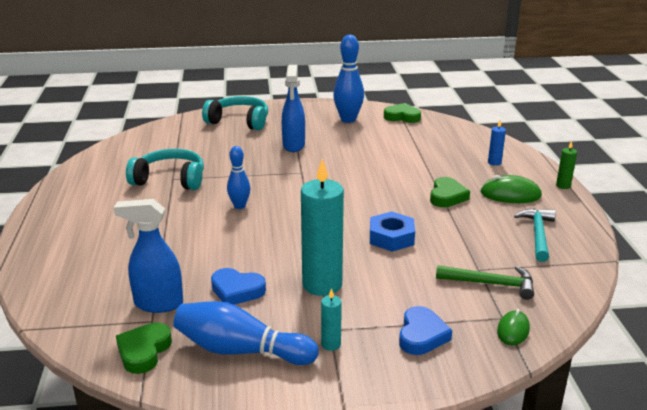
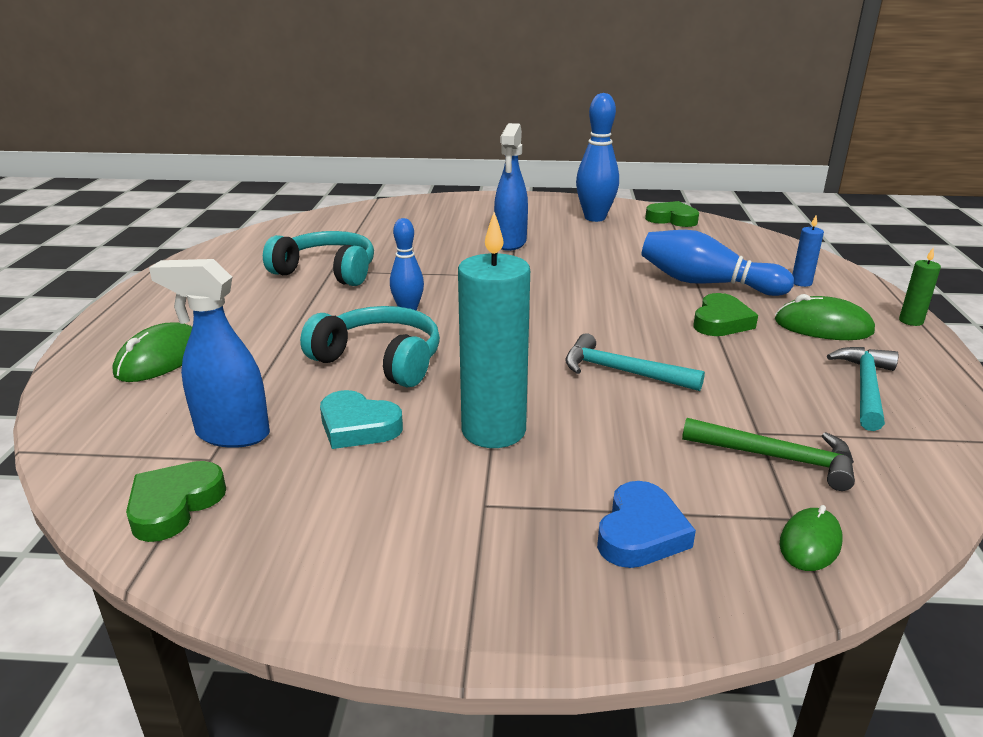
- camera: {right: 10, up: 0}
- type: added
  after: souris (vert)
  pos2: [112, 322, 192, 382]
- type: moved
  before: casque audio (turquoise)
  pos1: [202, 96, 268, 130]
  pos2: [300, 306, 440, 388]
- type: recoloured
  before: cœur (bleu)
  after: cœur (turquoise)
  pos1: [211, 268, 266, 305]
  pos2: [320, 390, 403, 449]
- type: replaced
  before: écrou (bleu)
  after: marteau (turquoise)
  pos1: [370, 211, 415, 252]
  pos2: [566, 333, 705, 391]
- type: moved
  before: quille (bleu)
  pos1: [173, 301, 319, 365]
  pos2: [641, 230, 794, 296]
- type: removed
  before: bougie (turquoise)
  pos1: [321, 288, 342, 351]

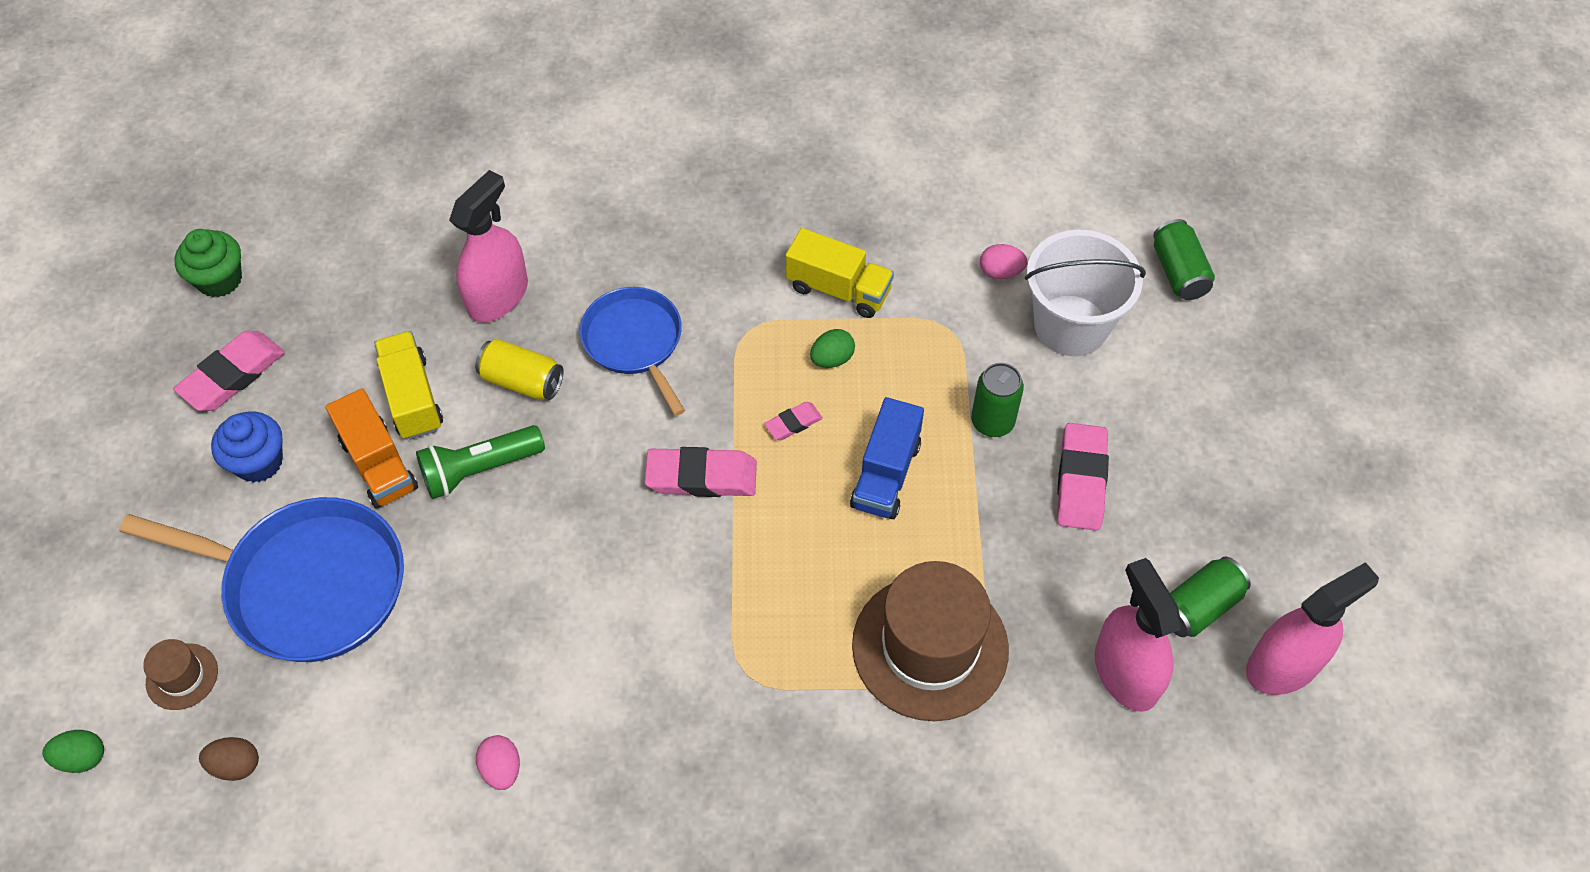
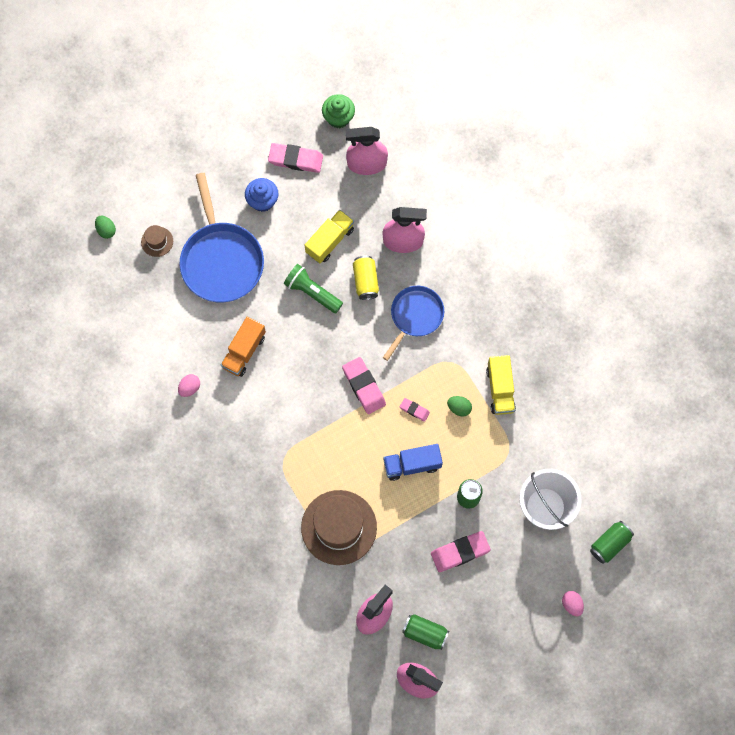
- camera: {right: 60, up: 15}
- type: moved
  before: camion (orange)
  pos1: [325, 388, 418, 509]
  pos2: [221, 317, 266, 377]
- type: added
  after: vaporisateur (rose)
  pos2: [346, 127, 388, 175]
- type: moved
  before: œuf (rose)
  pos1: [980, 244, 1028, 279]
  pos2: [562, 591, 584, 616]
- type: removed
  before: œuf (marron)
  pos1: [199, 737, 259, 781]

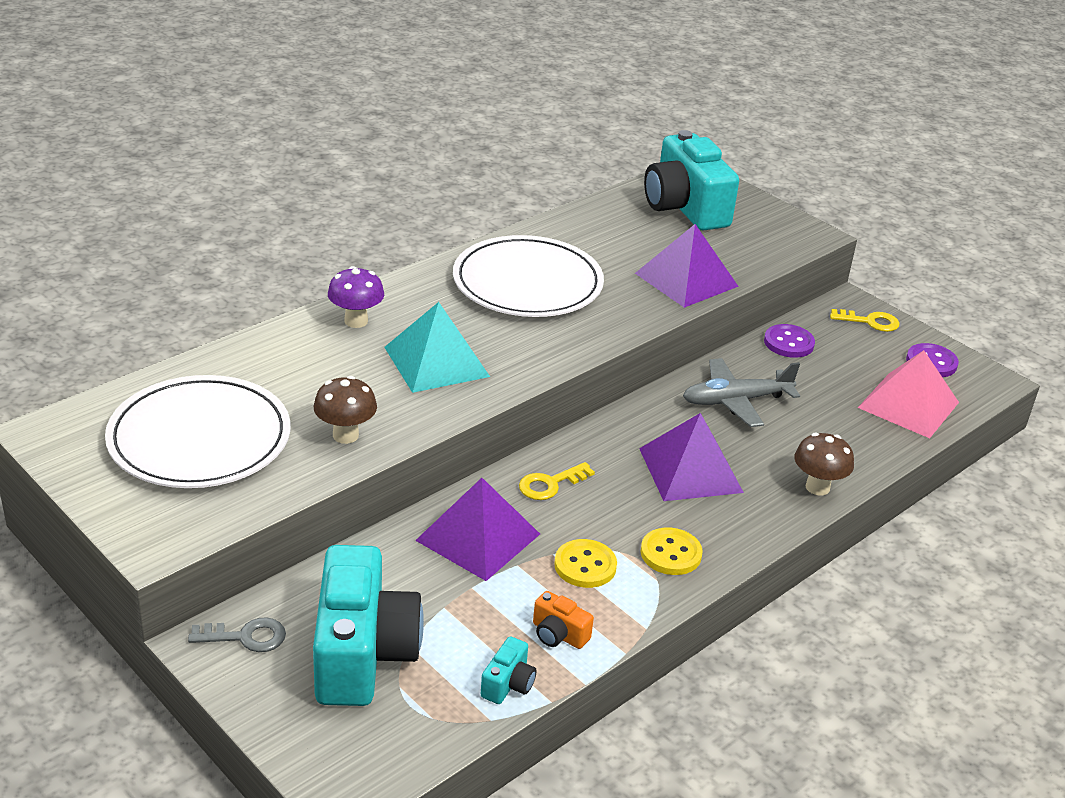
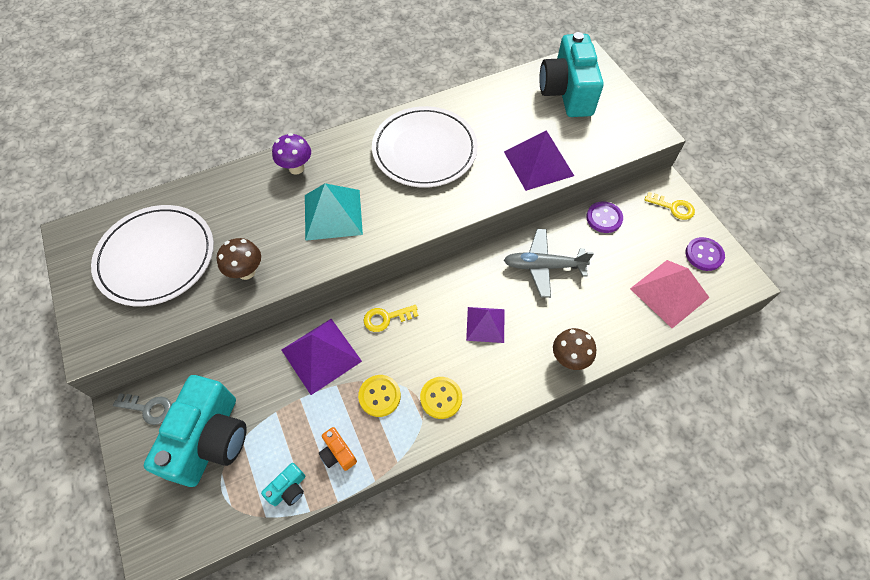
- camera: {right: 20, up: 25}
- type: resized
  before: pyramide (violet)
  pos1: [639, 413, 744, 501]
  pos2: [466, 307, 505, 343]
  scale: 0.65

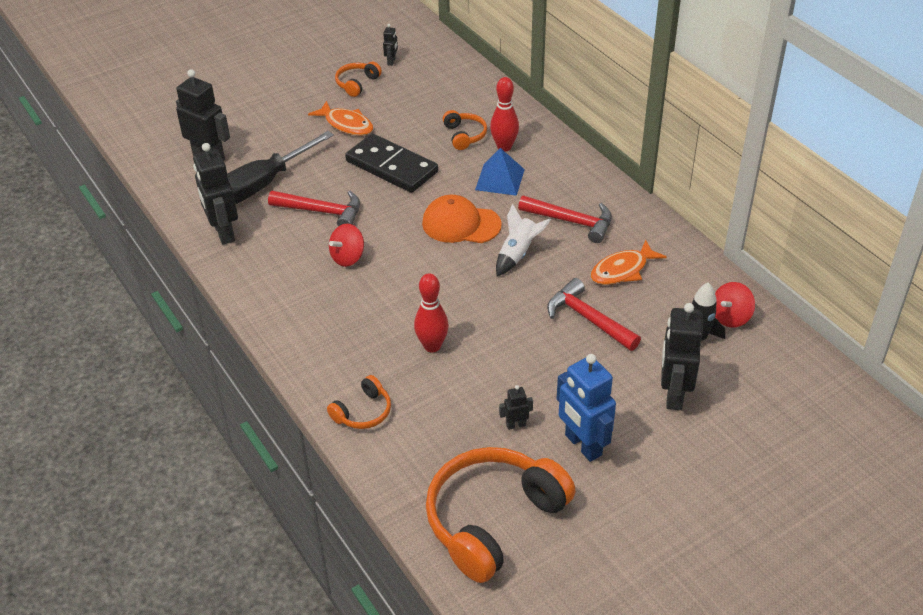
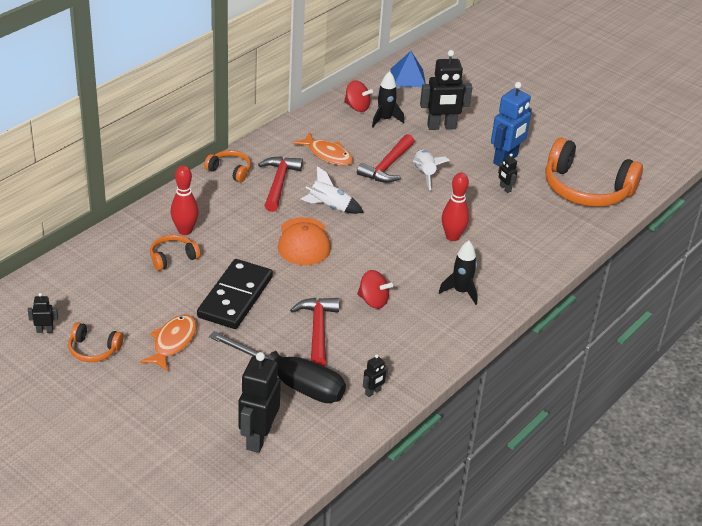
- camera: {right: -110, up: -5}
- type: moved
  before: casque audio (orange)
  pos1: [327, 375, 391, 429]
  pos2: [204, 150, 251, 182]
- type: resized
  before: robot (noir)
  pos1: [193, 143, 238, 245]
  pos2: [363, 354, 388, 397]
  scale: 0.46
- type: moved
  before: pyramide (bleu)
  pos1: [475, 148, 525, 196]
  pos2: [391, 51, 426, 87]
- type: added
  after: fusée (blanc)
  pos2: [412, 150, 450, 190]
- type: added
  after: fusée (noir)
  pos2: [439, 241, 478, 305]

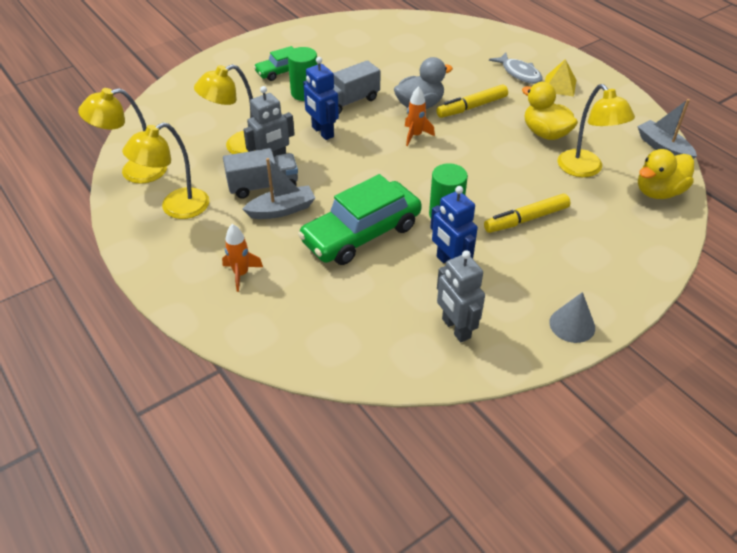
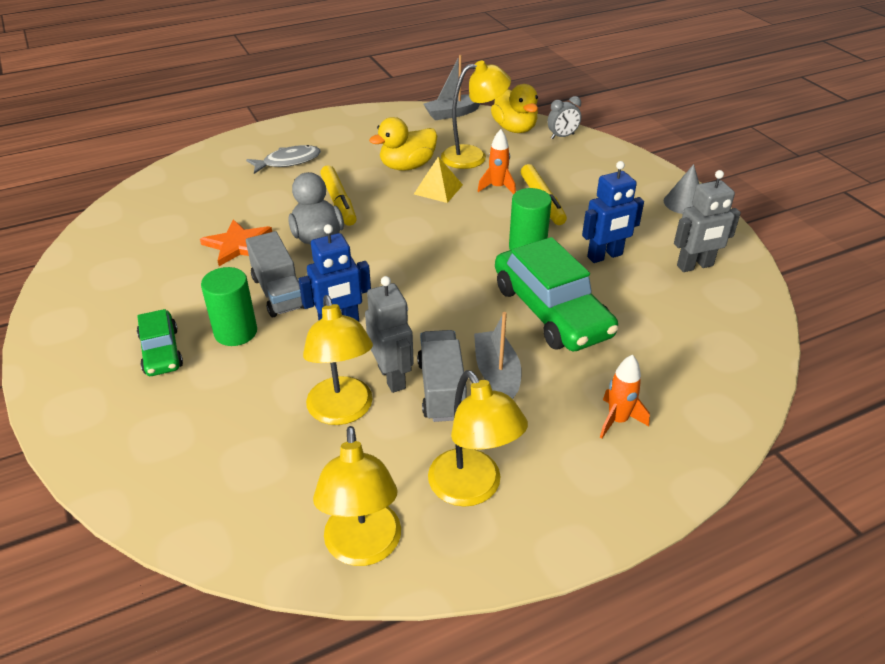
- camera: {right: -80, up: -5}
- type: added
  after: étoile (orange)
  pos2: [200, 219, 272, 266]
- type: moved
  before: pyramide (jaune)
  pos1: [545, 59, 576, 97]
  pos2: [414, 157, 463, 203]
- type: moved
  before: fusée (orange)
  pos1: [405, 86, 435, 146]
  pos2: [477, 129, 516, 194]
- type: added
  after: réveil (gris)
  pos2: [547, 96, 581, 139]

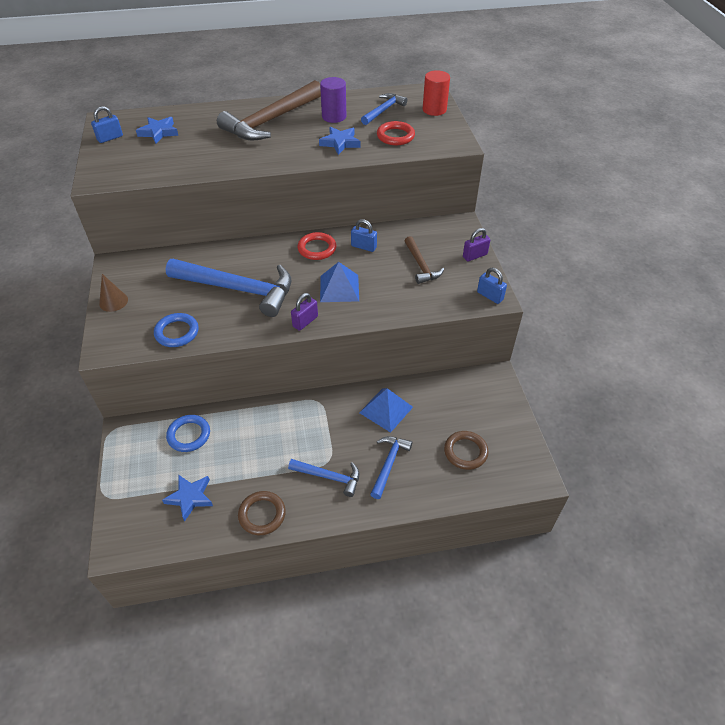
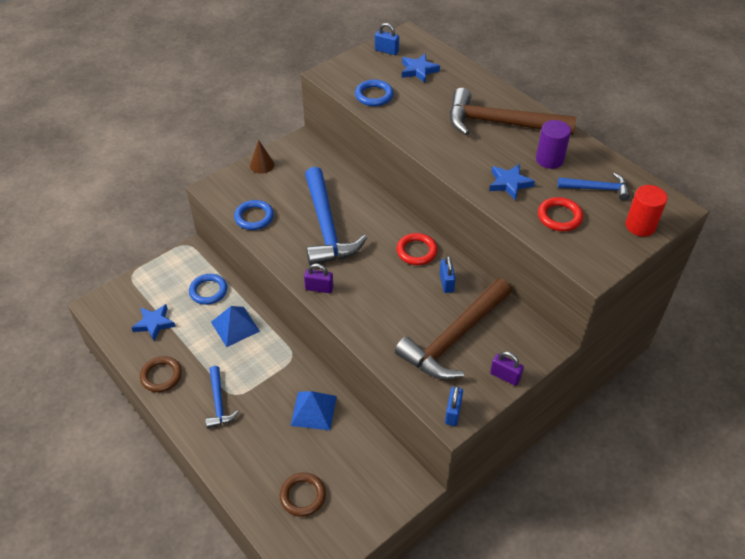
- camera: {right: 60, up: 0}
- type: moved
  before: pyramide (bleu)
  pos1: [320, 262, 359, 302]
  pos2: [211, 306, 260, 347]
- type: added
  after: anneau (bleu)
  pos2: [355, 79, 394, 106]
- type: resized
  before: marteau (marron)
  pos1: [405, 236, 444, 284]
  pos2: [395, 278, 511, 380]
  scale: 1.95
- type: removed
  before: marteau (bleu)
  pos1: [370, 436, 412, 499]

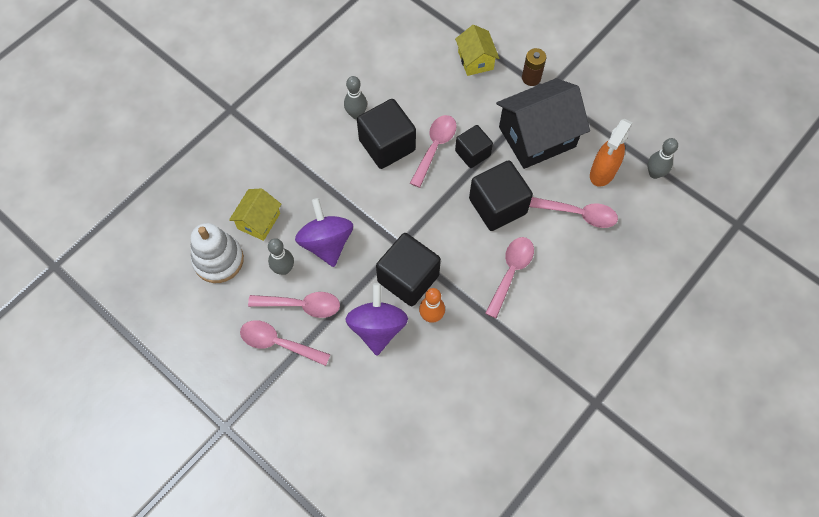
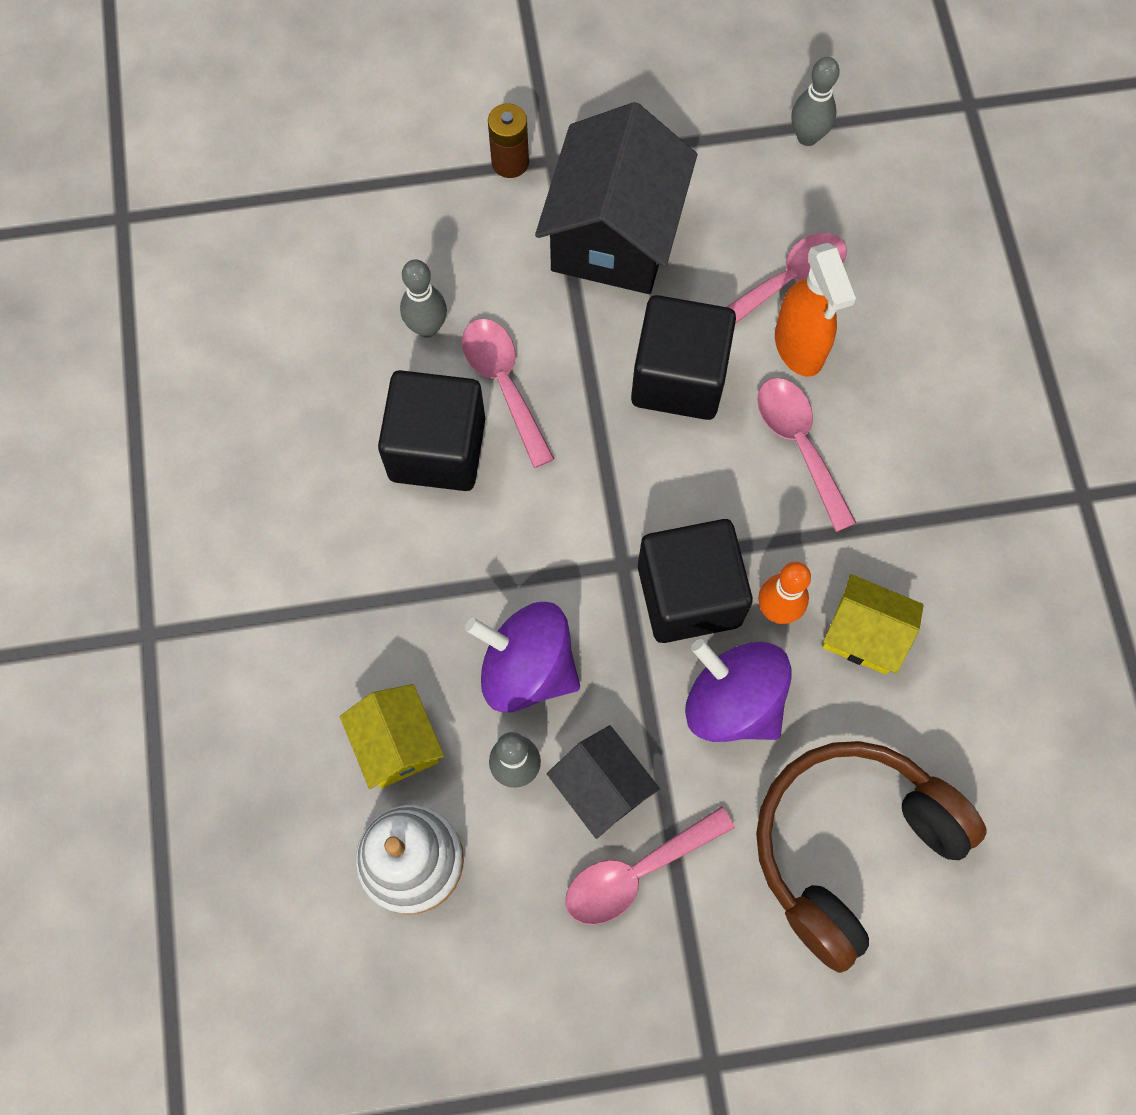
- camera: {right: -50, up: 5}
- type: moved
  before: quille (gris)
  pos1: [344, 76, 367, 119]
  pos2: [400, 259, 447, 338]
- type: replaced
  before: cuillère (rose)
  after: maison (noir)
  pos1: [248, 292, 340, 318]
  pos2: [547, 725, 660, 839]
- type: added
  after: casque audio (marron)
  pos2: [756, 741, 987, 973]
- type: moved
  before: vaporisateur (orange)
  pos1: [590, 119, 632, 187]
  pos2: [775, 243, 856, 377]
- type: moved
  before: maison (jaune)
  pos1: [455, 25, 499, 76]
  pos2: [822, 574, 924, 675]
- type: removed
  before: cube (noir)
  pos1: [455, 125, 493, 168]

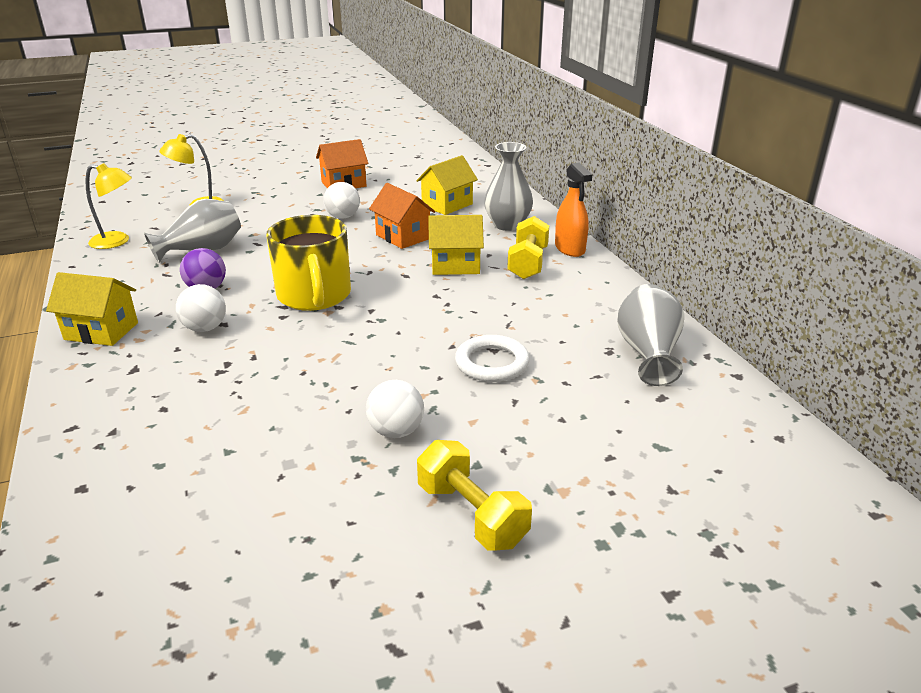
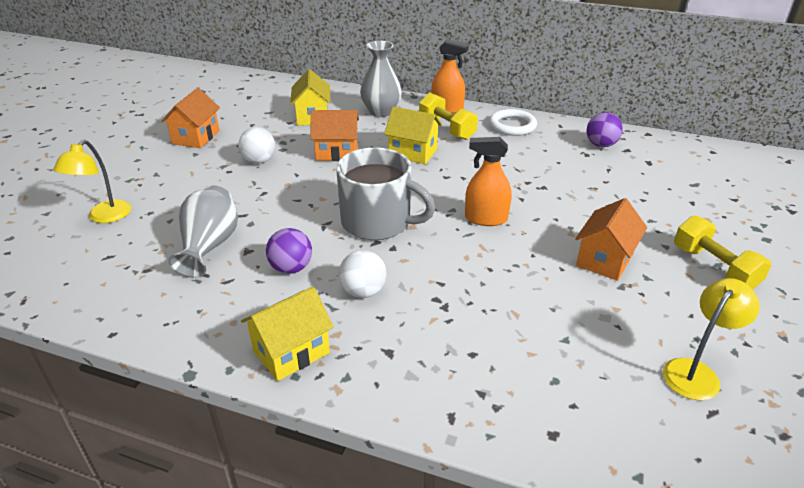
- camera: {right: -50, up: 5}
- type: recoloured
  before: tasse (jaune)
  after: tasse (gris)
  pos1: [266, 215, 351, 311]
  pos2: [336, 147, 435, 240]
- type: turned
  before: maison (jaune)
  pos1: [428, 215, 484, 275]
  pos2: [384, 107, 442, 164]
  turn: 75
- type: added
  after: vaporisateur (orange)
  pos2: [465, 137, 512, 226]
- type: moved
  before: anneau (blanc)
  pos1: [455, 335, 530, 382]
  pos2: [489, 109, 537, 136]
- type: replaced
  before: balle (blanc)
  after: maison (orange)
  pos1: [366, 380, 424, 438]
  pos2: [575, 198, 647, 281]
- type: replaced
  before: vase (gris)
  after: balle (violet)
  pos1: [617, 284, 684, 386]
  pos2: [586, 112, 623, 147]
- type: moved
  before: lampe (jaune)
  pos1: [85, 163, 132, 249]
  pos2: [663, 278, 760, 401]
- type: turned
  before: haltère (jaune)
  pos1: [417, 440, 532, 551]
  pos2: [674, 215, 771, 290]
  turn: 60

